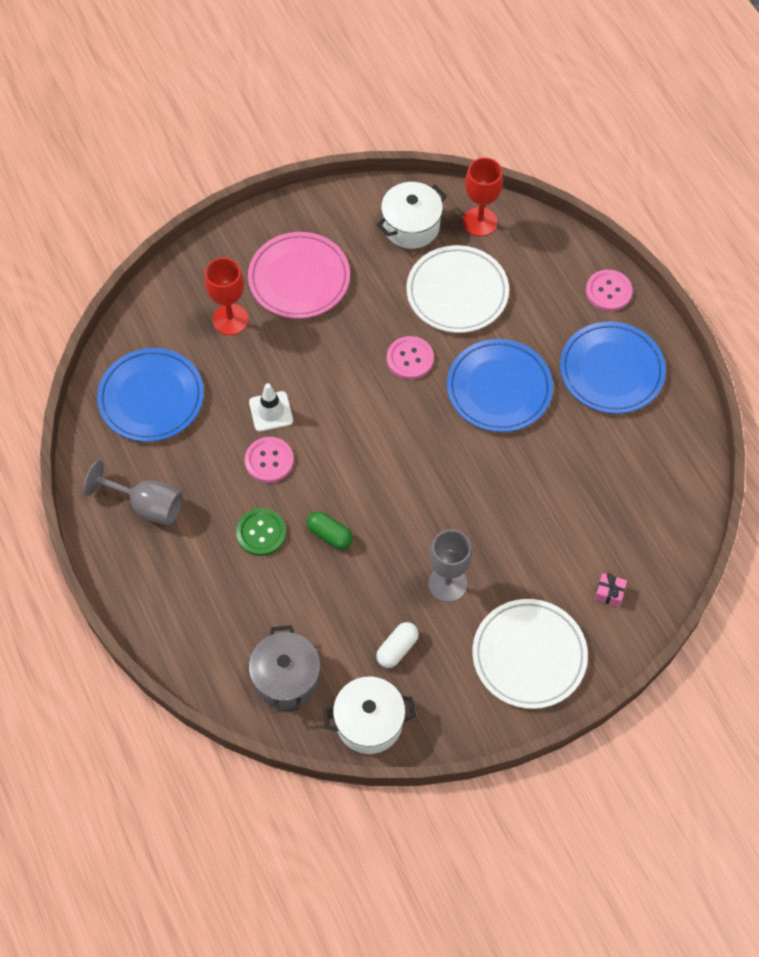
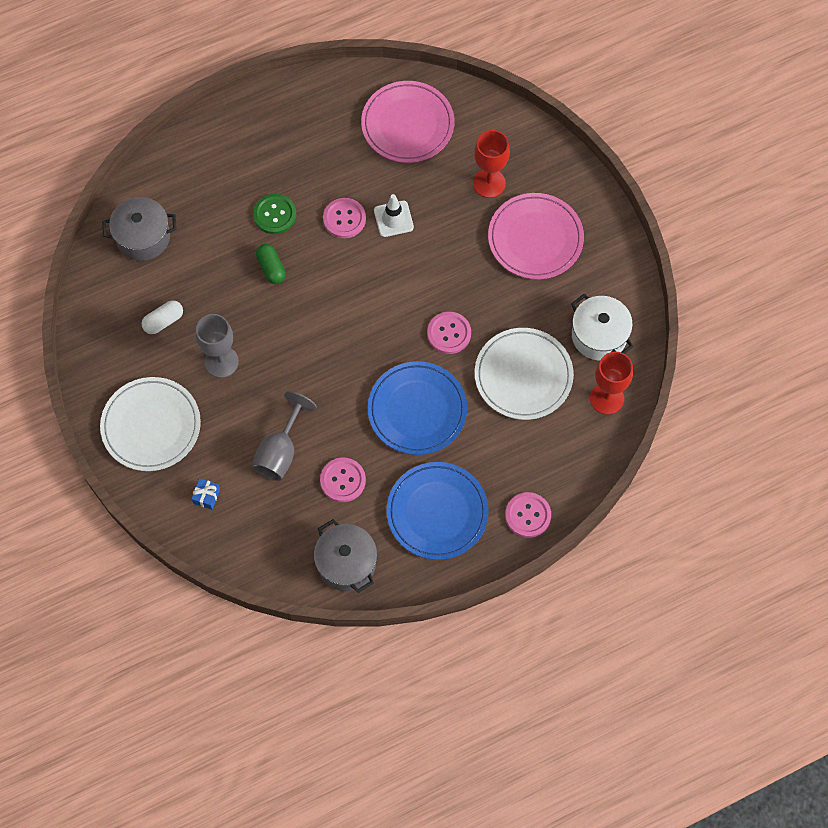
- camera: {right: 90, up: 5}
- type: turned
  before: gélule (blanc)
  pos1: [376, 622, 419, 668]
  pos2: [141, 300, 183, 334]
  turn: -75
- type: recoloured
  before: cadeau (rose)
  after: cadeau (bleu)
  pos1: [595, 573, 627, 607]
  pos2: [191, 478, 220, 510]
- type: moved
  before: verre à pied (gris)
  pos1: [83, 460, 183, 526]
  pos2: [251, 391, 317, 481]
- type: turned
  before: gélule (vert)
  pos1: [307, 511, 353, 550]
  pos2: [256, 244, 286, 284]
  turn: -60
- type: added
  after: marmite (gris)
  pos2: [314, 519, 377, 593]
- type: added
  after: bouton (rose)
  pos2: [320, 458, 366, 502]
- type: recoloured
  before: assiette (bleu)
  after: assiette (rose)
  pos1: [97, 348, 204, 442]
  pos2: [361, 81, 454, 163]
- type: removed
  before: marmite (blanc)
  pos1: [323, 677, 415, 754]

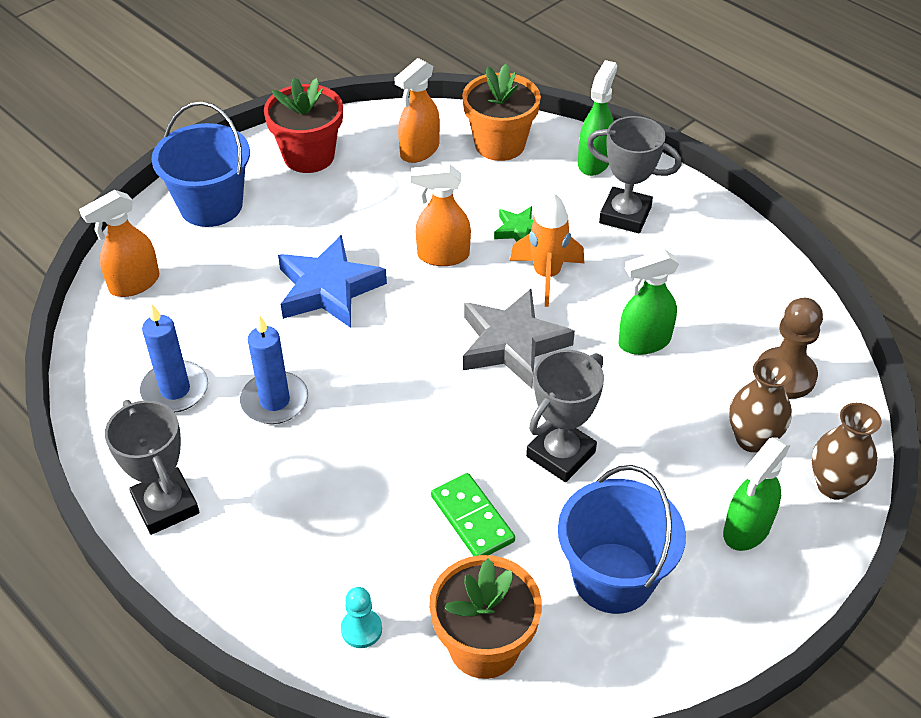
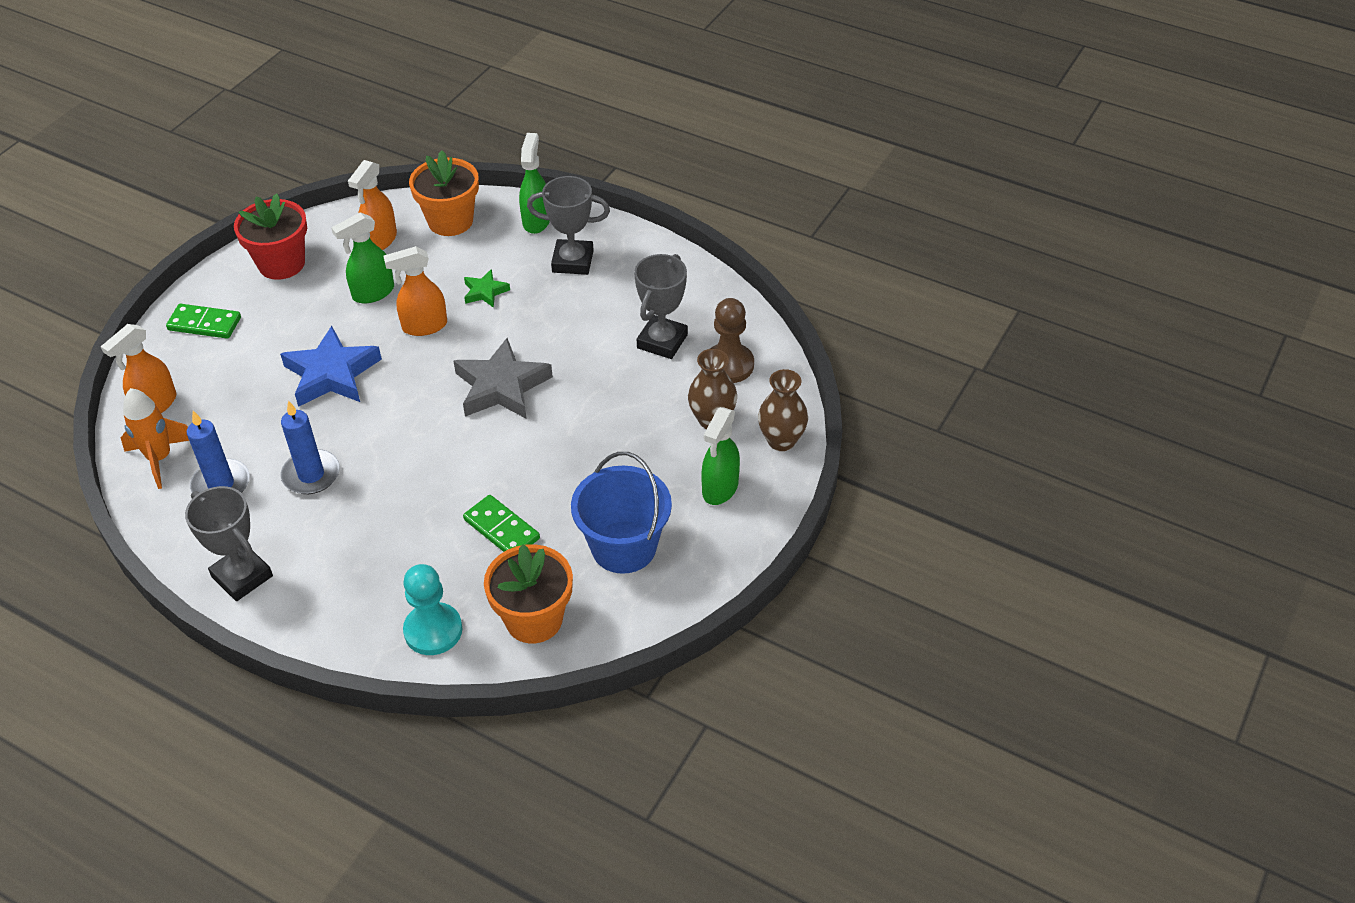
- camera: {right: -15, up: 0}
- type: moved
  before: fusée (orange)
  pos1: [510, 193, 584, 307]
  pos2: [121, 388, 189, 489]
- type: replaced
  before: seau (bleu)
  after: domino (vert)
  pos1: [152, 101, 250, 227]
  pos2: [166, 304, 241, 339]
- type: moved
  before: vaporisateur (vert)
  pos1: [618, 249, 679, 355]
  pos2: [331, 212, 394, 304]
- type: resized
  before: pion (turquoise)
  pos1: [341, 587, 382, 648]
  pos2: [403, 564, 462, 655]
  scale: 1.73
- type: moved
  before: trophée (gris)
  pos1: [526, 350, 604, 482]
  pos2: [634, 254, 688, 359]

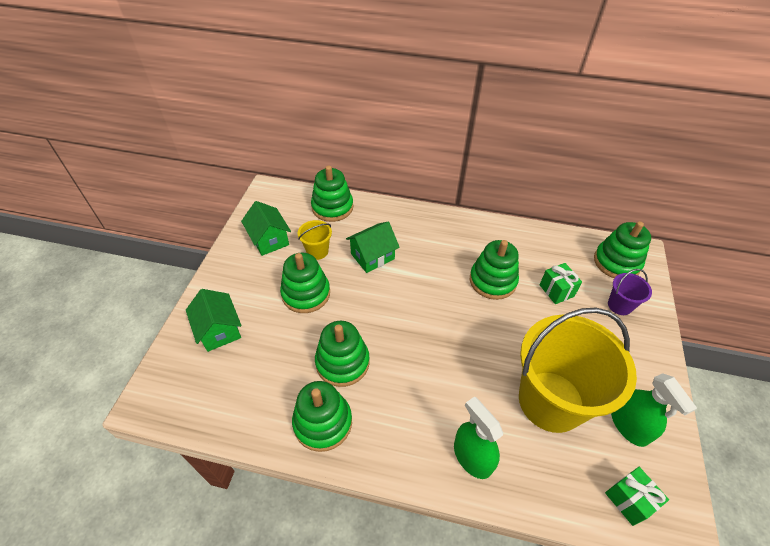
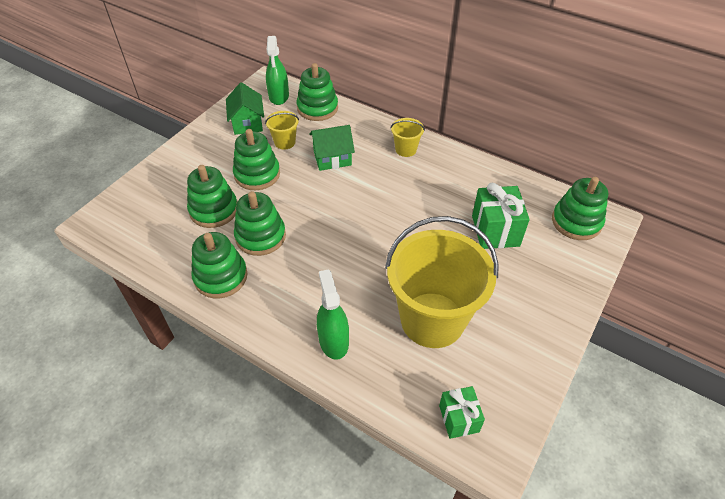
- camera: {right: 20, up: 0}
- type: moved
  before: jouet à empiler (vert)
  pos1: [470, 240, 519, 300]
  pos2: [187, 165, 237, 228]
- type: moved
  before: vaporisateur (vert)
  pos1: [611, 373, 697, 447]
  pos2: [266, 36, 289, 105]
- type: added
  after: seau (jaune)
  pos2: [391, 118, 425, 157]
- type: resized
  before: cadeau (vert)
  pos1: [540, 263, 582, 304]
  pos2: [472, 183, 530, 249]
  scale: 1.6
- type: removed
  before: maison (vert)
  pos1: [186, 289, 242, 352]
- type: removed
  before: seau (violet)
  pos1: [608, 269, 652, 315]

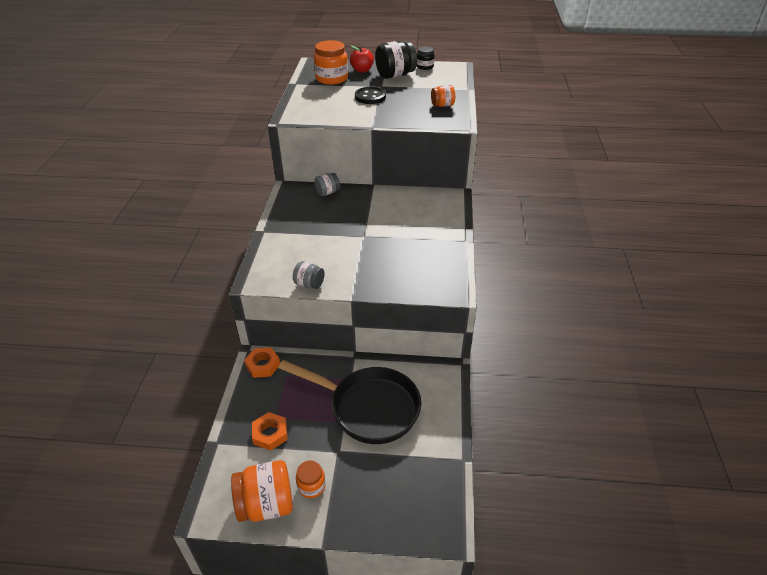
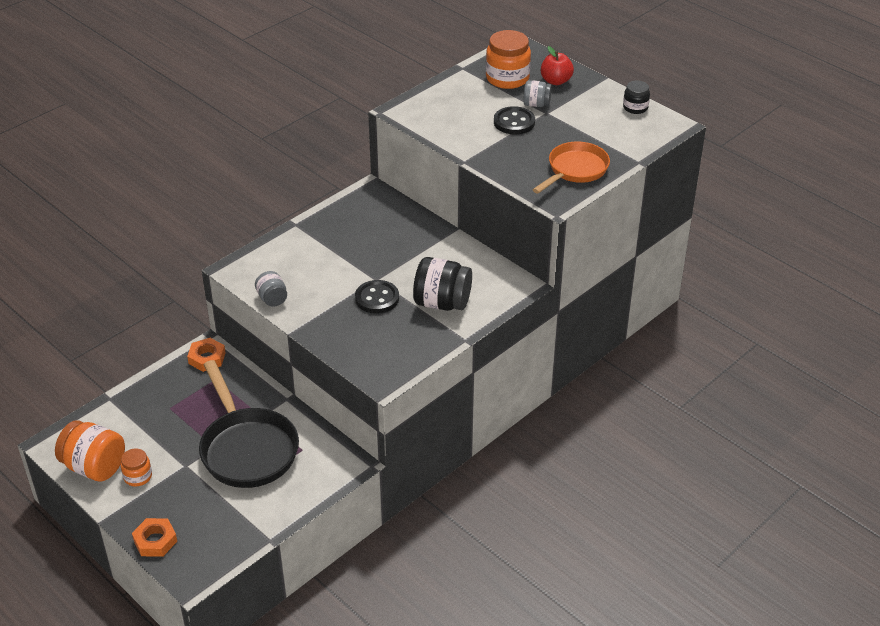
- camera: {right: 40, up: 0}
- type: moved
  before: écrou (orange)
  pos1: [252, 412, 287, 451]
  pos2: [132, 518, 177, 557]
- type: added
  after: bouton (noir)
  pos2: [355, 280, 399, 314]
- type: moved
  before: bocal (noir)
  pos1: [375, 41, 417, 79]
  pos2: [413, 257, 472, 311]
- type: moved
  before: bocal (gris)
  pos1: [314, 173, 340, 196]
  pos2: [523, 80, 552, 107]
- type: replaced
  before: bocal (orange)
  after: poêle (orange)
  pos1: [431, 85, 455, 107]
  pos2: [533, 141, 610, 194]

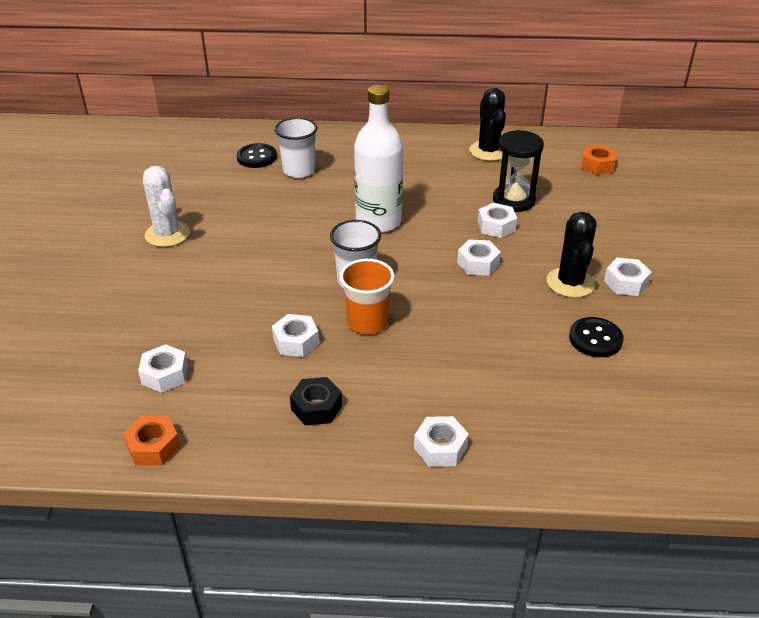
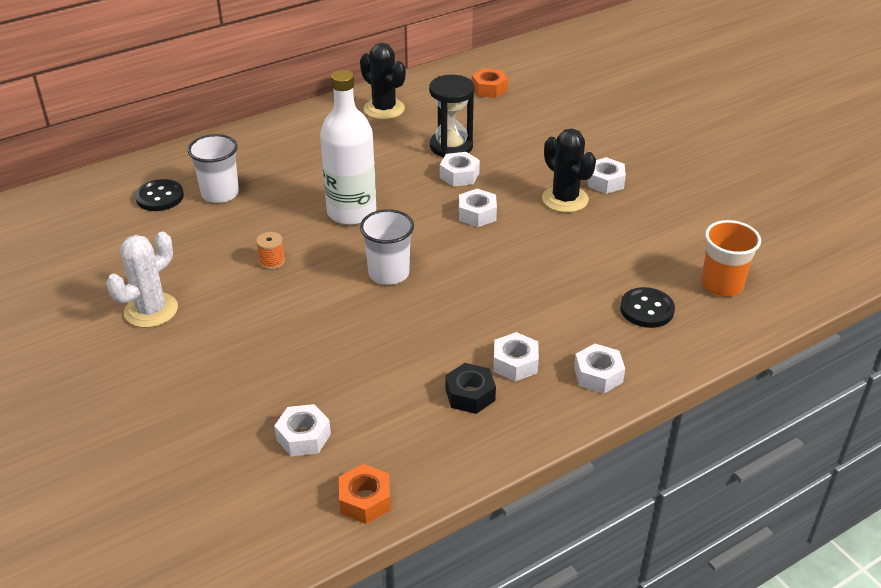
- camera: {right: -35, up: 0}
- type: turned
  before: cactus (blanc)
  pos1: [143, 166, 190, 247]
  pos2: [106, 232, 178, 328]
  turn: -75
- type: added
  after: bobine (orange)
  pos2: [256, 232, 285, 270]
- type: moved
  before: écrou (blanc)
  pos1: [272, 314, 319, 357]
  pos2: [493, 332, 539, 382]
- type: moved
  before: bouton (noir)
  pos1: [569, 317, 624, 357]
  pos2: [620, 287, 675, 328]
- type: moved
  before: gobelet (orange)
  pos1: [340, 259, 394, 334]
  pos2: [701, 220, 761, 297]

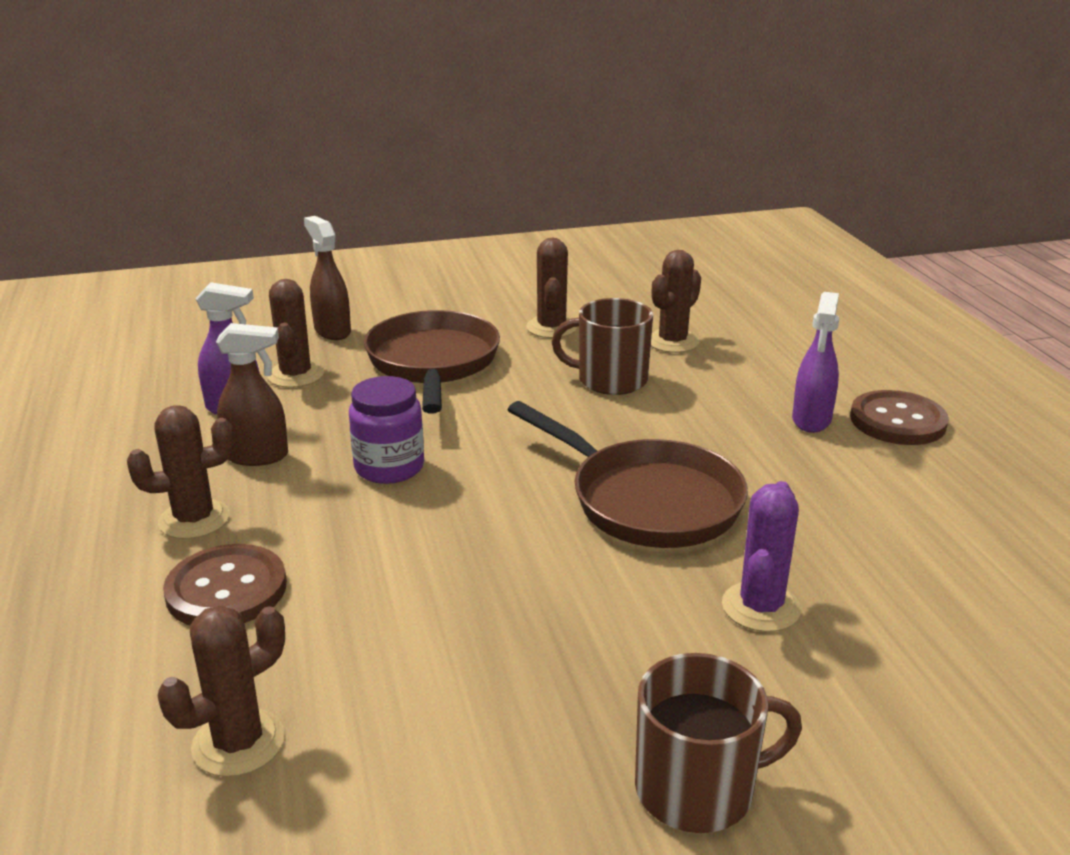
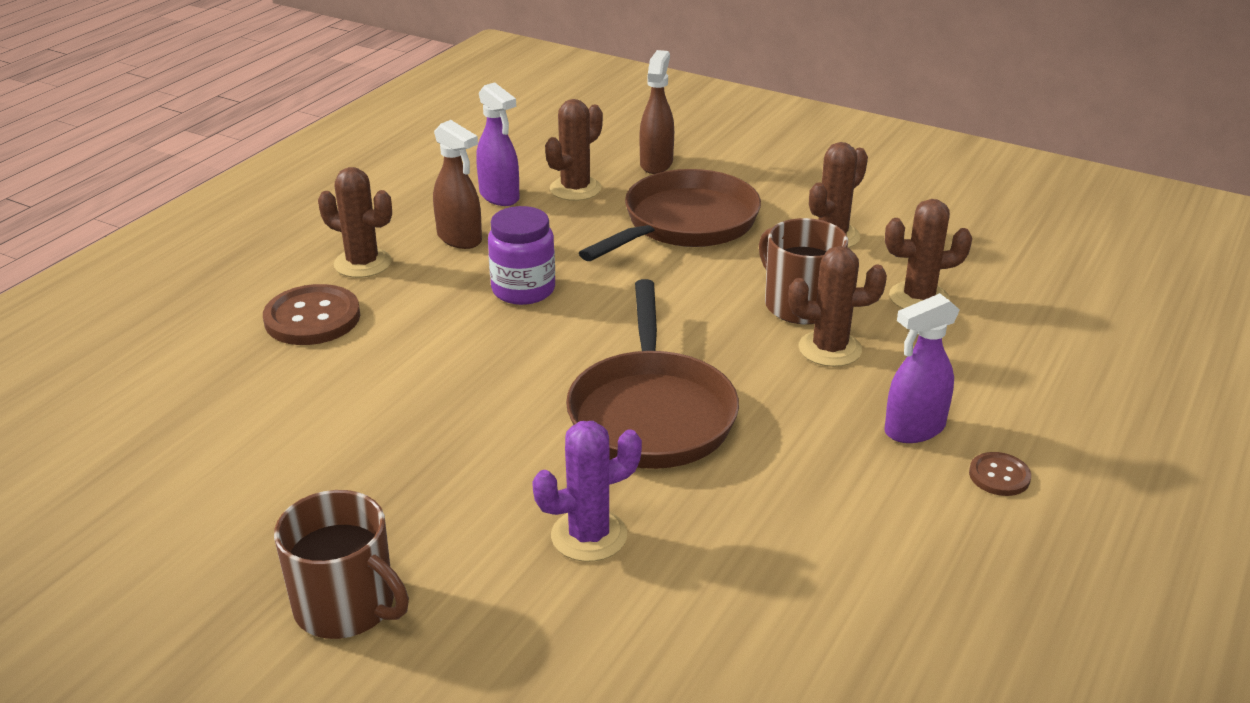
- camera: {right: 45, up: 5}
- type: moved
  before: cactus (marron)
  pos1: [158, 605, 285, 777]
  pos2: [789, 246, 887, 367]
- type: resized
  before: bouton (marron)
  pos1: [850, 390, 949, 445]
  pos2: [969, 452, 1031, 496]
  scale: 0.53

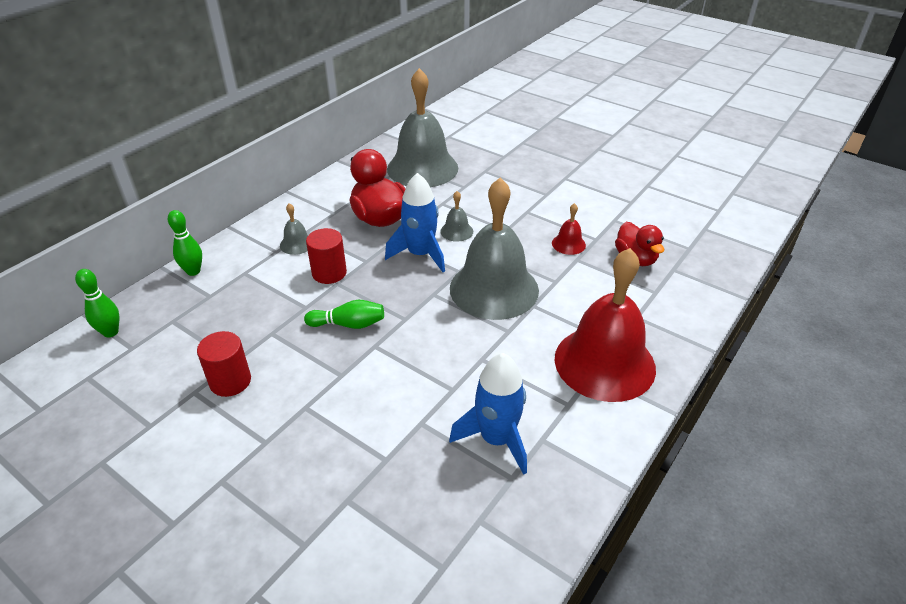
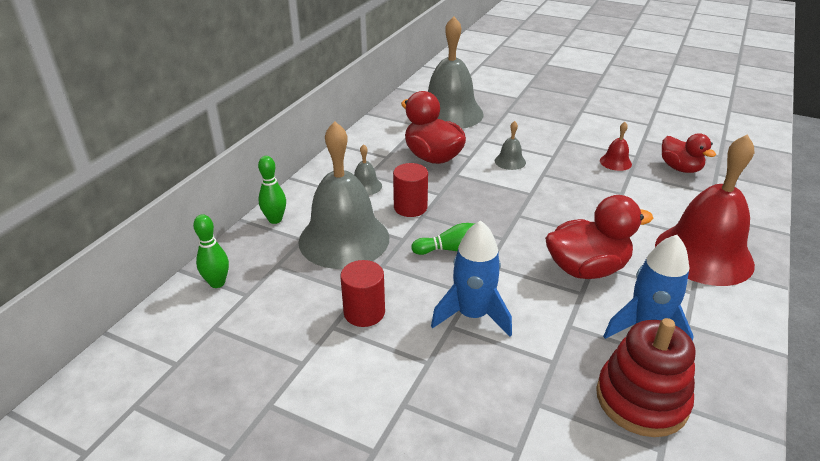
- camera: {right: -10, up: -5}
- type: moved
  before: cloche (gris)
  pos1: [450, 178, 539, 320]
  pos2: [298, 121, 389, 269]
- type: moved
  before: fusée (bleu)
  pos1: [385, 173, 445, 272]
  pos2: [431, 220, 512, 337]
- type: added
  after: canard (rouge)
  pos2: [545, 195, 653, 279]
- type: added
  after: jouet à empiler (rouge)
  pos2: [596, 318, 695, 437]

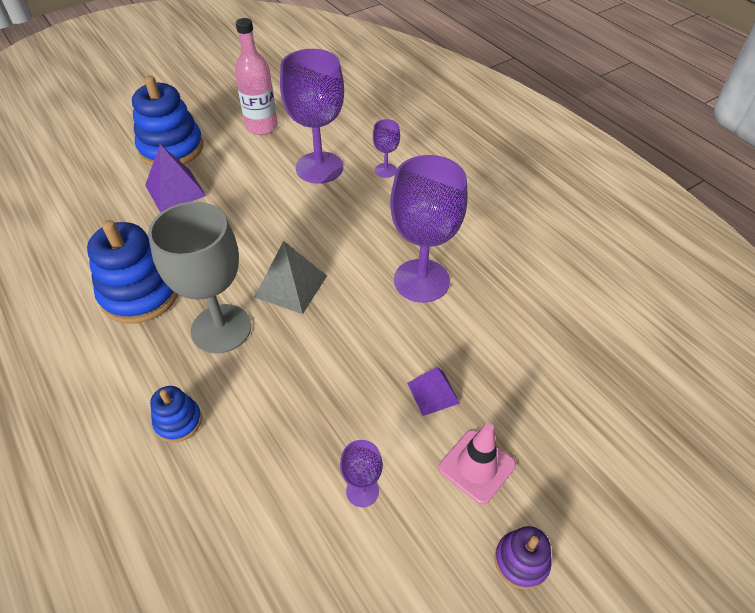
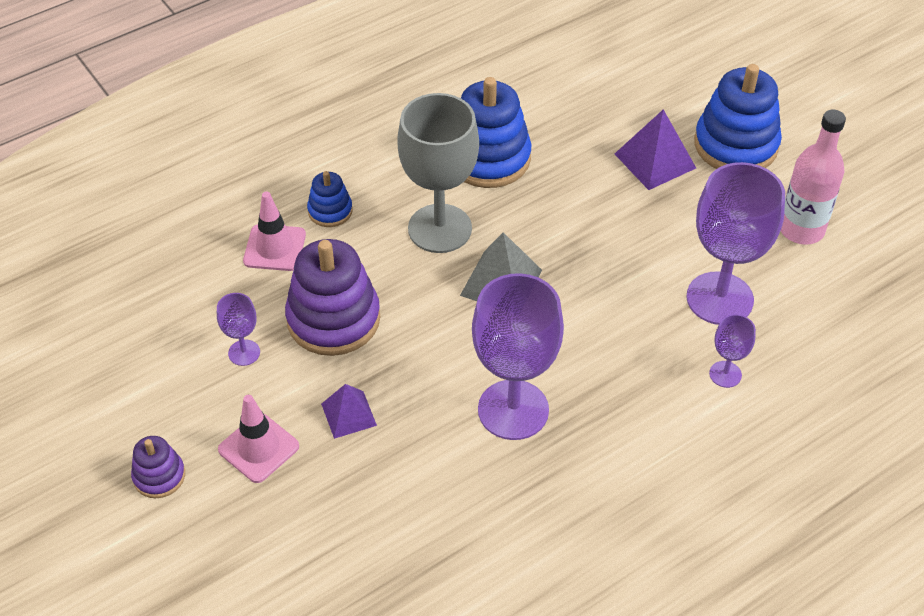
- camera: {right: 90, up: 0}
- type: added
  after: cône de chantier (rose)
  pos2: [243, 192, 306, 271]
- type: added
  after: jouet à empiler (violet)
  pos2: [285, 239, 380, 356]

